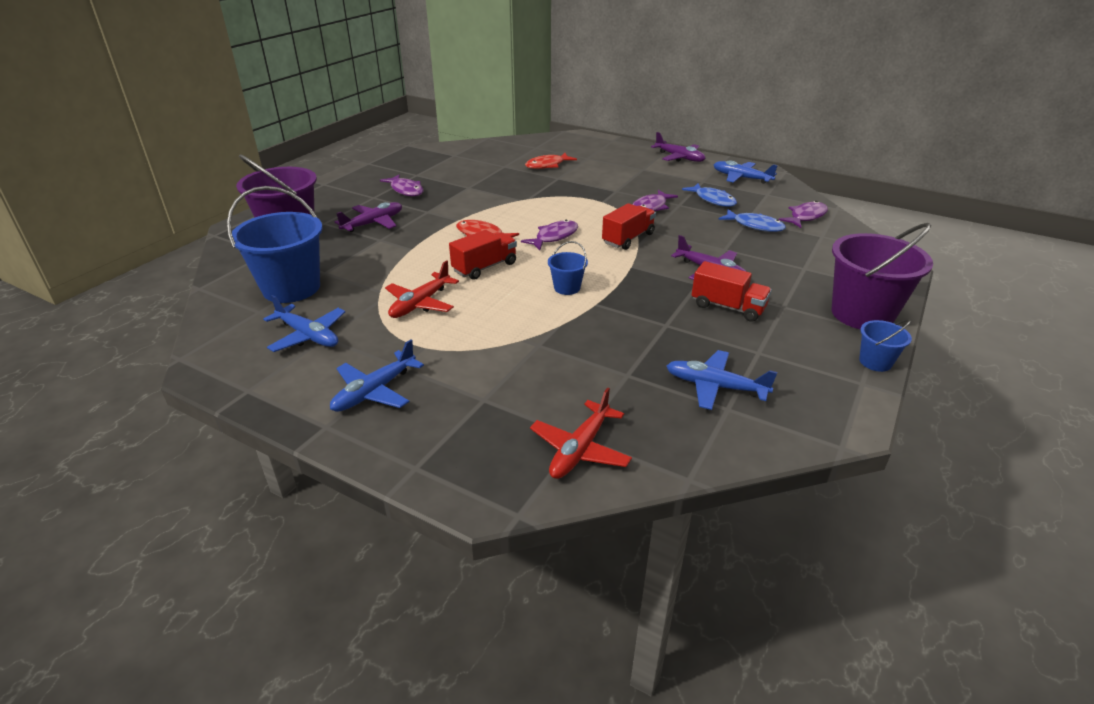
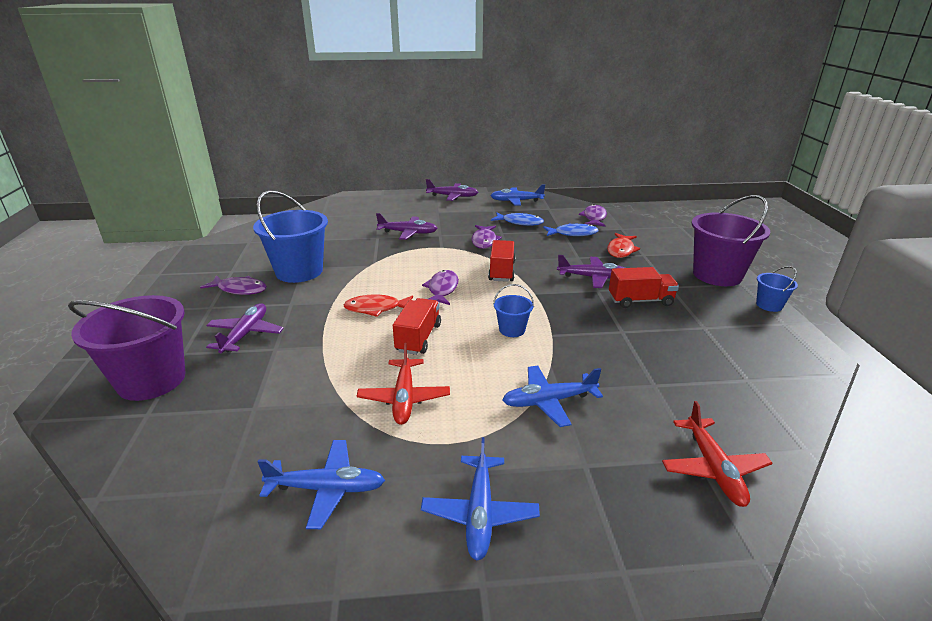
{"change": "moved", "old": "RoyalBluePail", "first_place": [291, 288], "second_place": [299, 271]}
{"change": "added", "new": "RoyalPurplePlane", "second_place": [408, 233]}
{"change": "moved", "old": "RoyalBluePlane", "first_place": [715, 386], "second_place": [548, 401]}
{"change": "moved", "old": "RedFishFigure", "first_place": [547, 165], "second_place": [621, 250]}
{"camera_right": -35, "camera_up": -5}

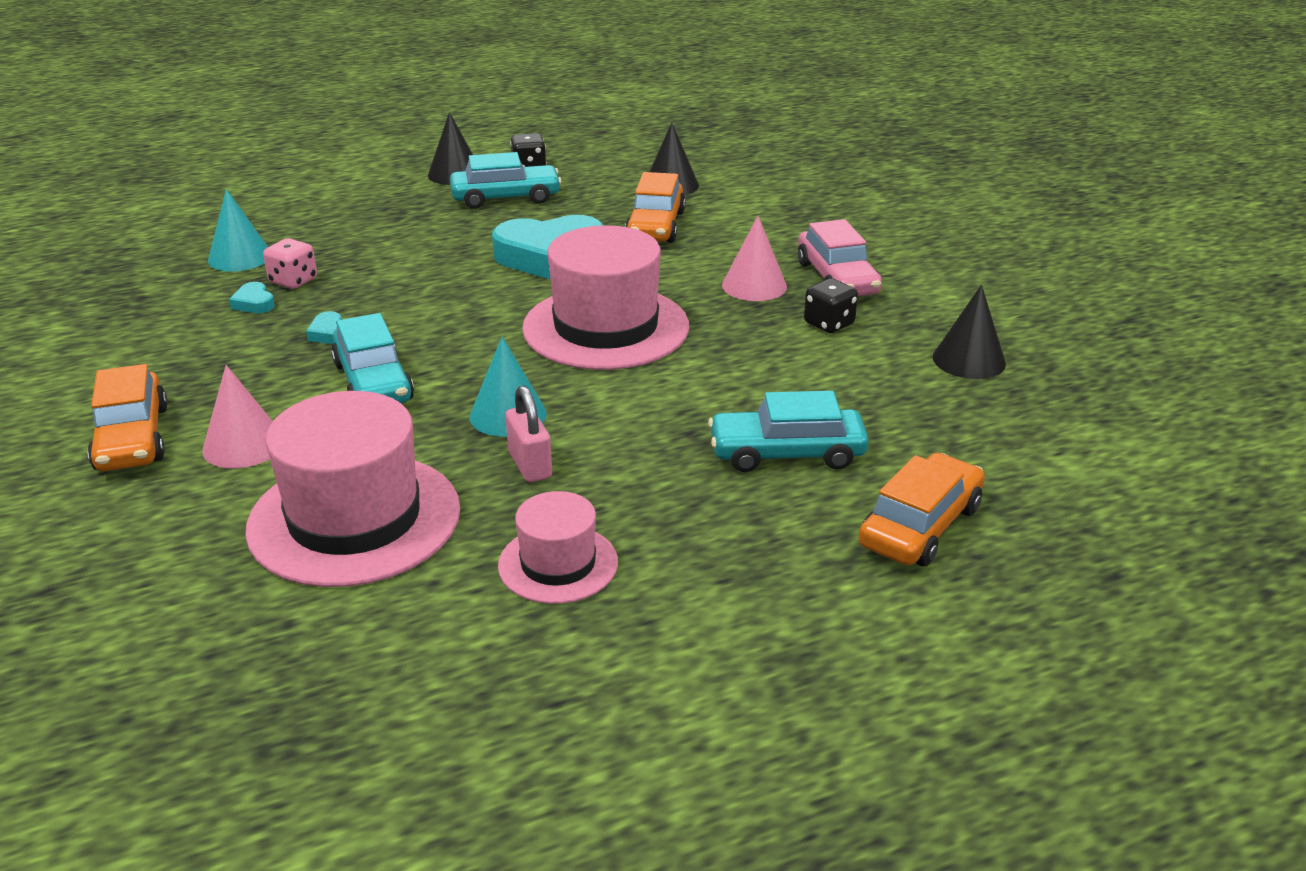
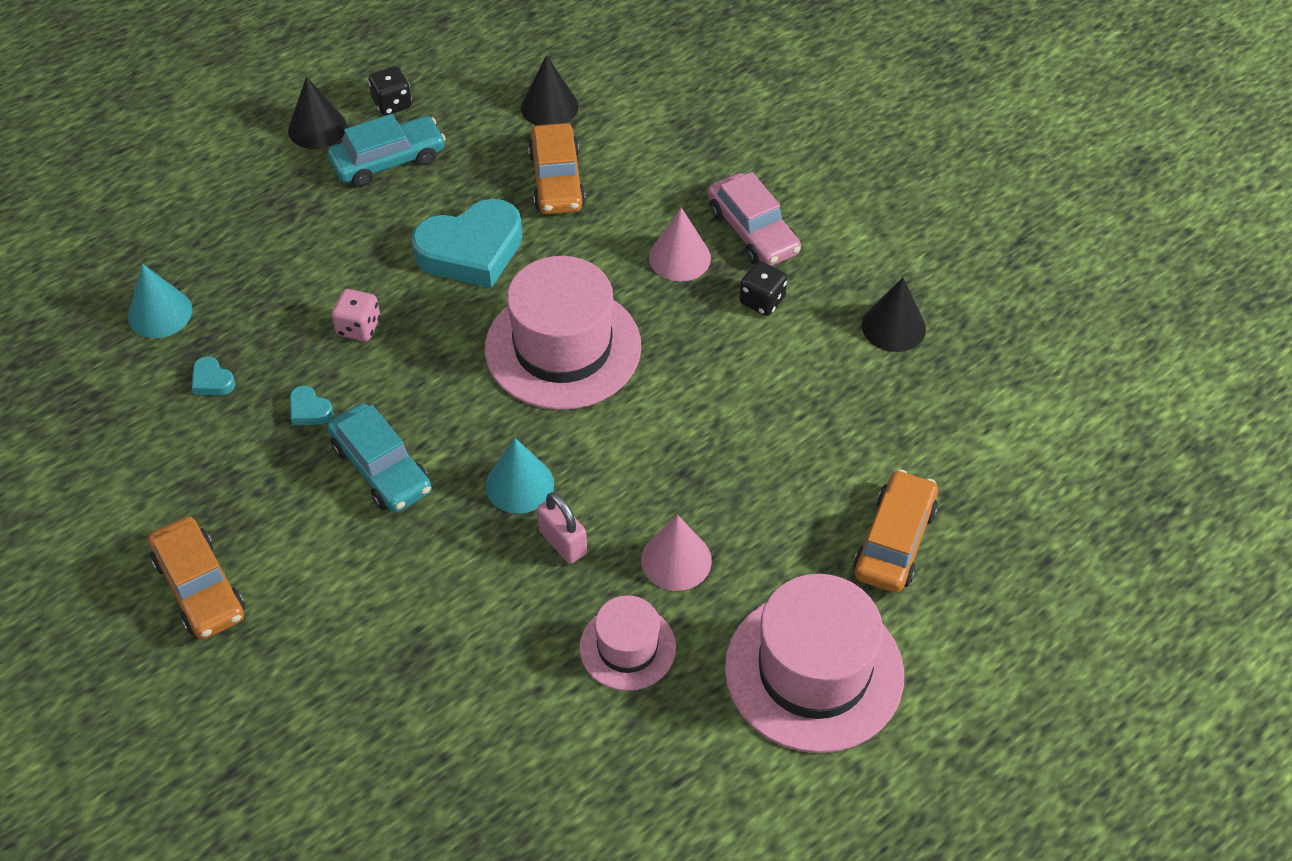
{"change": "moved", "old": "RosyDice", "first_place": [293, 281], "second_place": [358, 327]}
{"change": "moved", "old": "RosyConeShape", "first_place": [243, 445], "second_place": [676, 560]}
{"change": "moved", "old": "RosyTopHat", "first_place": [354, 519], "second_place": [814, 671]}
{"change": "removed", "old": "TurquoiseToyCar", "first_place": [786, 453]}
{"camera_right": -15, "camera_up": 20}

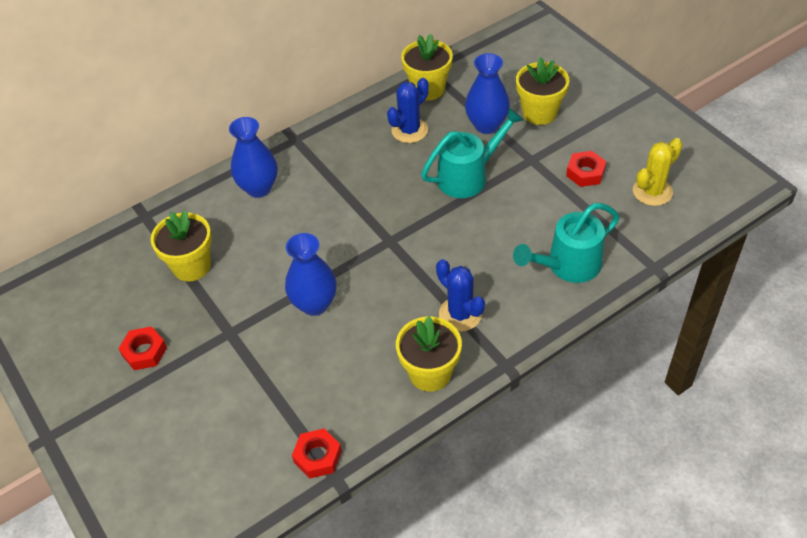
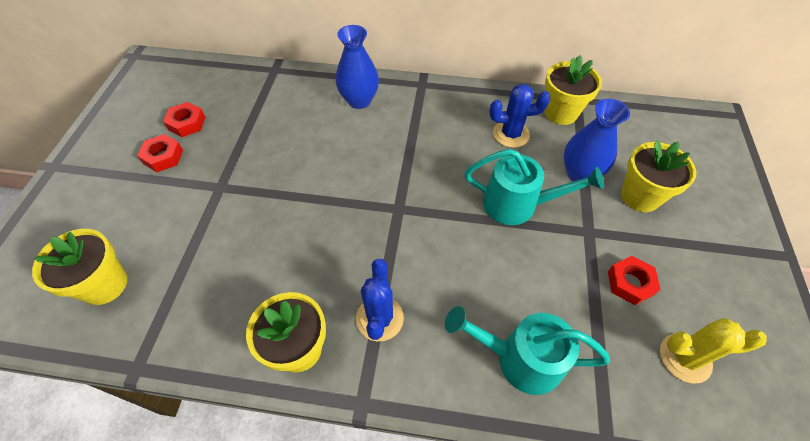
{"change": "moved", "old": "GoldenPlantPot", "first_place": [191, 266], "second_place": [105, 285]}
{"change": "moved", "old": "RedHexagonNut", "first_place": [317, 456], "second_place": [187, 123]}
{"change": "removed", "old": "RoyalBlueFlowerVase", "first_place": [314, 304]}
{"camera_right": 40, "camera_up": 5}

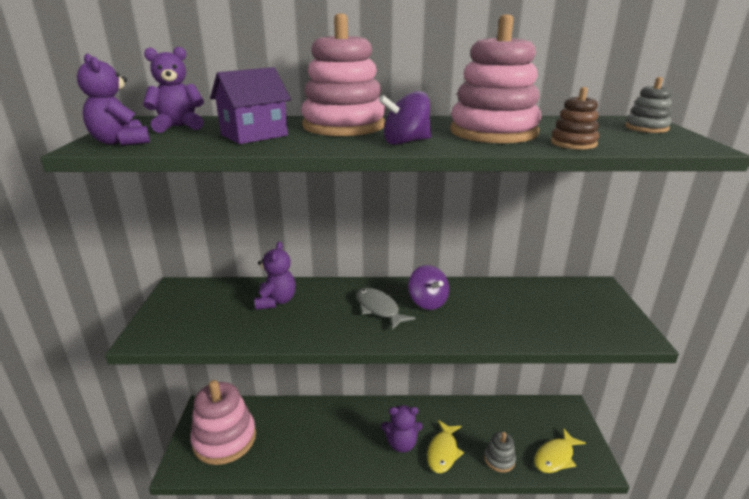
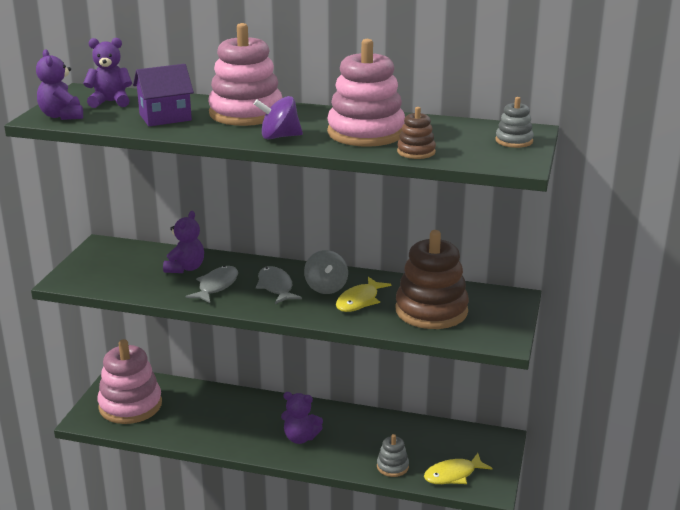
{"change": "added", "new": "GreyFishFigure", "second_place": [216, 286]}
{"change": "recoloured", "old": "RoyalPurpleToyTop", "new": "GreyToyTop", "first_place": [427, 302], "second_place": [326, 287]}
{"change": "moved", "old": "GoldenFishFigure", "first_place": [443, 452], "second_place": [359, 301]}
{"change": "added", "new": "RussetStackingRings", "second_place": [431, 311]}
{"camera_right": 15, "camera_up": 0}

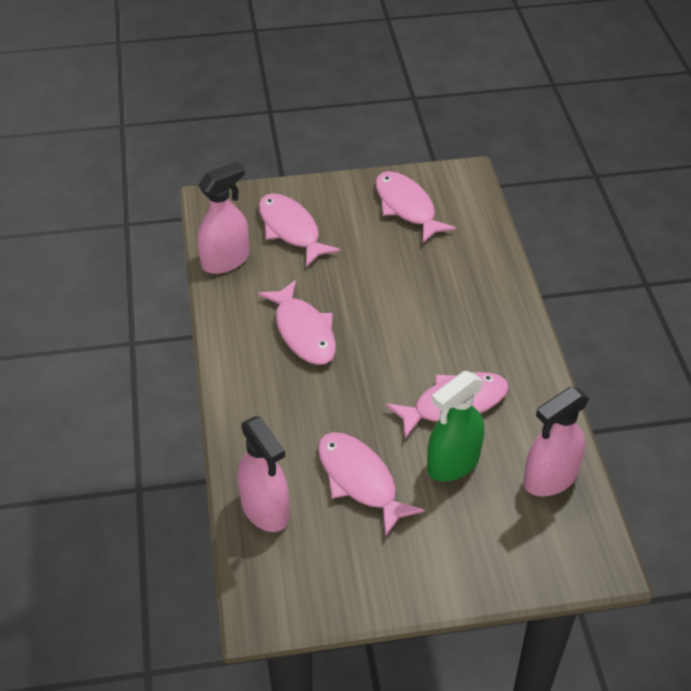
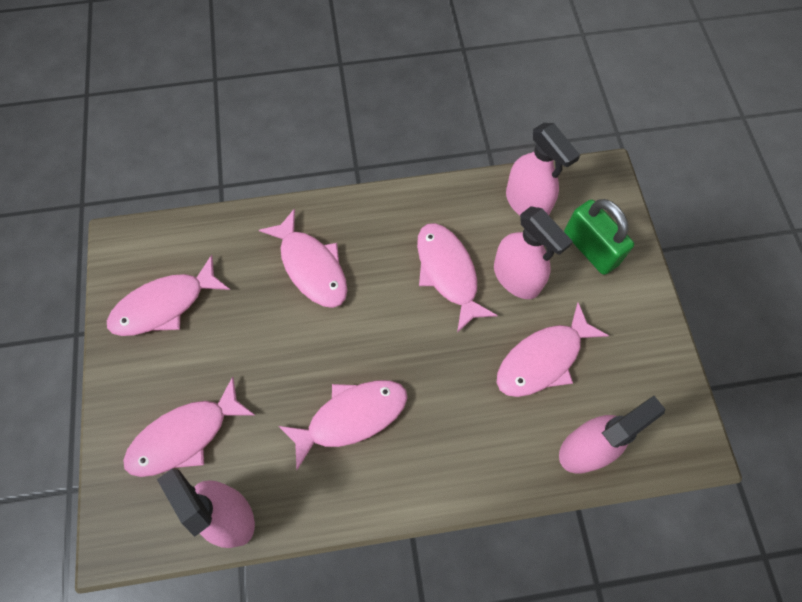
{"change": "added", "new": "RosyFishFigure", "second_place": [311, 266]}
{"change": "recoloured", "old": "GreenSprayer", "new": "RosySprayer", "first_place": [453, 463], "second_place": [516, 278]}
{"change": "added", "new": "GreenLock", "second_place": [590, 248]}
{"camera_right": -90, "camera_up": 20}

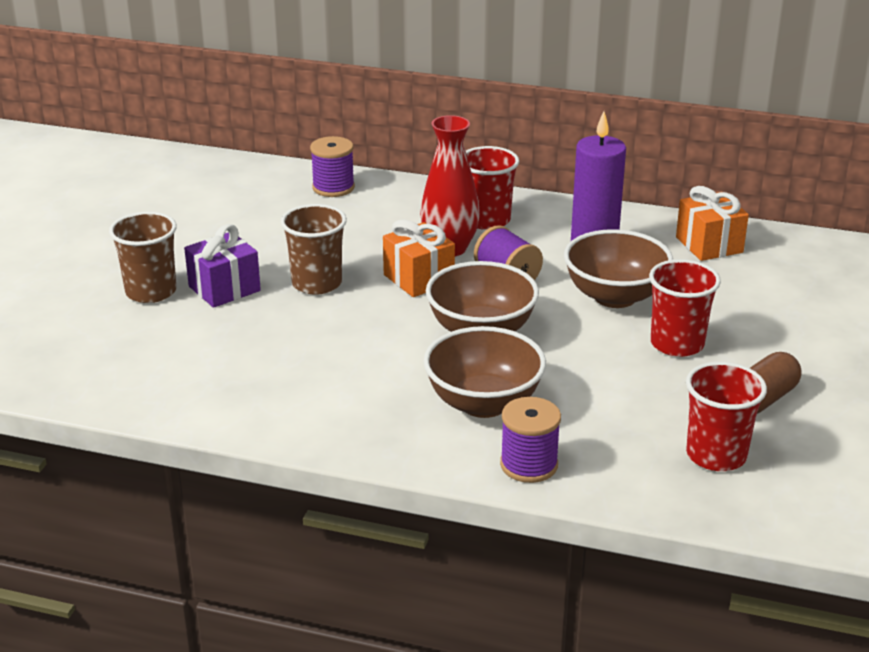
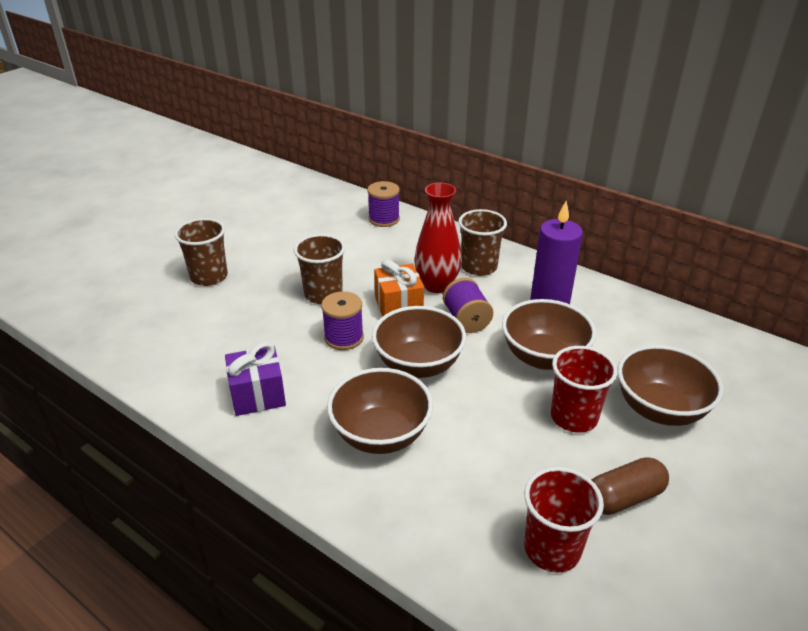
{"change": "moved", "old": "RoyalPurplePresent", "first_place": [224, 289], "second_place": [258, 395]}
{"change": "moved", "old": "RoyalPurpleReelOfThread", "first_place": [529, 465], "second_place": [344, 338]}
{"change": "recoloured", "old": "RedCup", "new": "RussetCup", "first_place": [487, 220], "second_place": [479, 267]}
{"change": "added", "new": "RussetBowl", "second_place": [659, 409]}
{"change": "removed", "old": "OrangePresent", "first_place": [709, 245]}
{"camera_right": 20, "camera_up": 5}

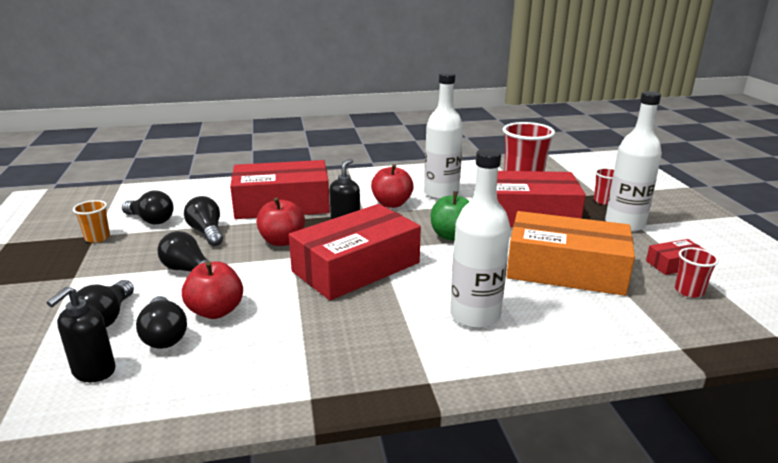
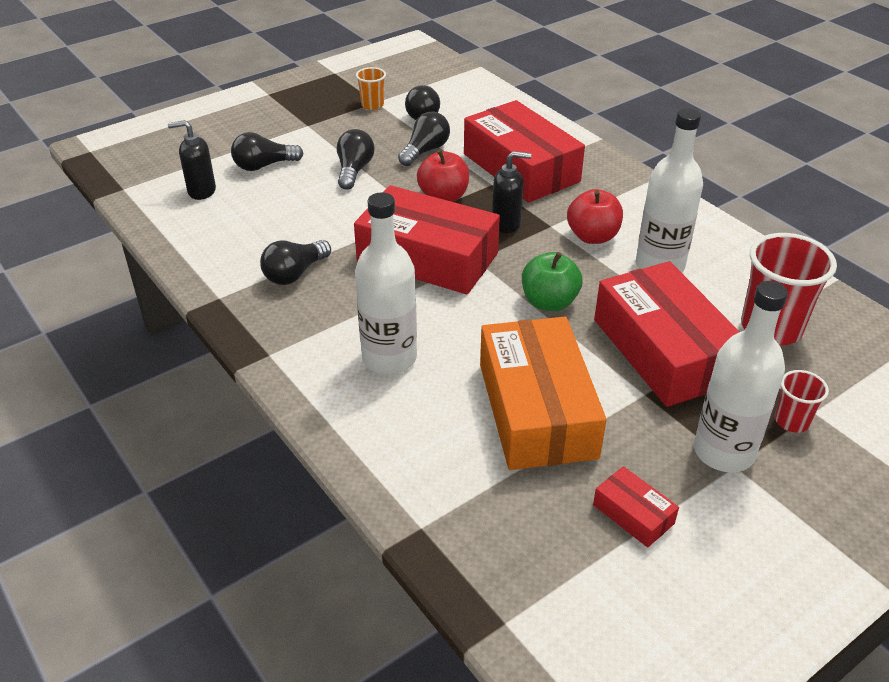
{"change": "moved", "old": "EbonyLightBulb", "first_place": [164, 335], "second_place": [295, 273]}
{"change": "removed", "old": "RedAppleFruit", "first_place": [216, 311]}
{"change": "removed", "old": "RedCup", "first_place": [689, 291]}
{"camera_right": 65, "camera_up": 15}

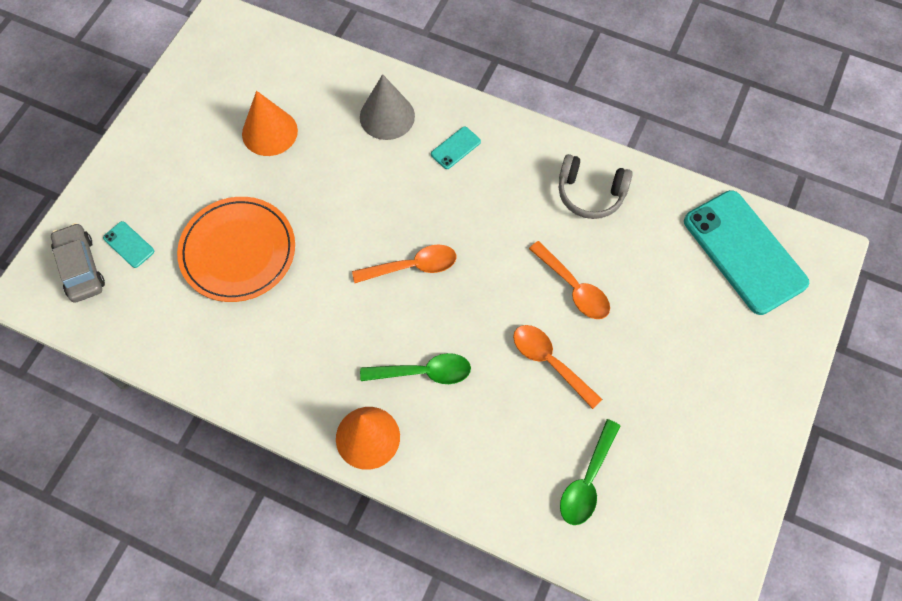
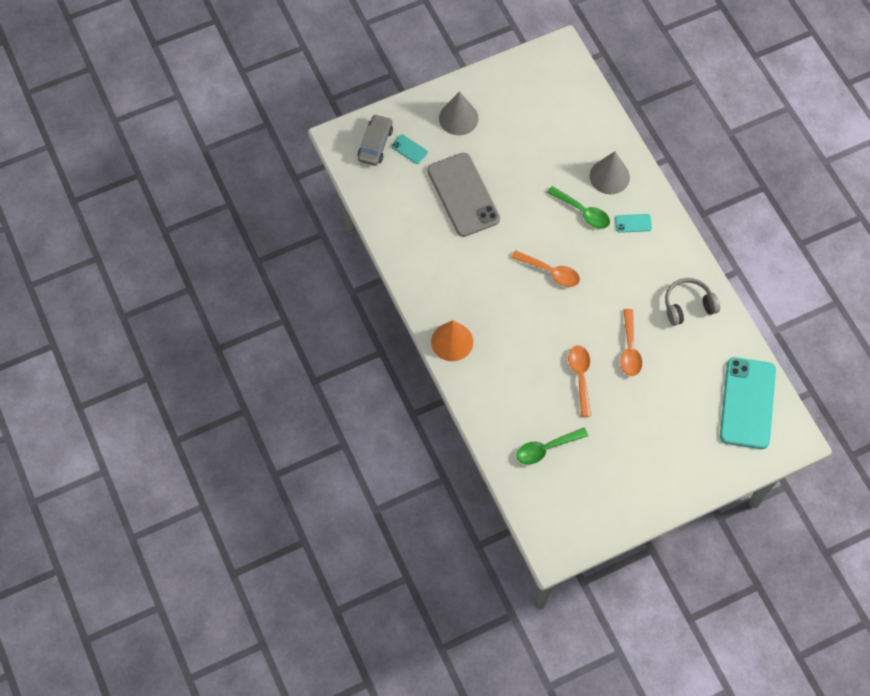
{"change": "turned", "old": "TurquoiseMobilePhone", "first_place": [129, 244], "second_place": [409, 149], "degrees": -45}
{"change": "replaced", "old": "OrangeFlatDish", "new": "GreyMobilePhone", "first_place": [238, 251], "second_place": [463, 195]}
{"change": "added", "new": "GreyConeShape", "second_place": [458, 118]}
{"change": "moved", "old": "GreenTablespoon", "first_place": [424, 372], "second_place": [583, 212]}
{"change": "turned", "old": "GreyHeadphones", "first_place": [590, 193], "second_place": [688, 305], "degrees": 105}
{"change": "removed", "old": "OrangeConeShape", "first_place": [269, 132]}
{"camera_right": 40, "camera_up": 0}

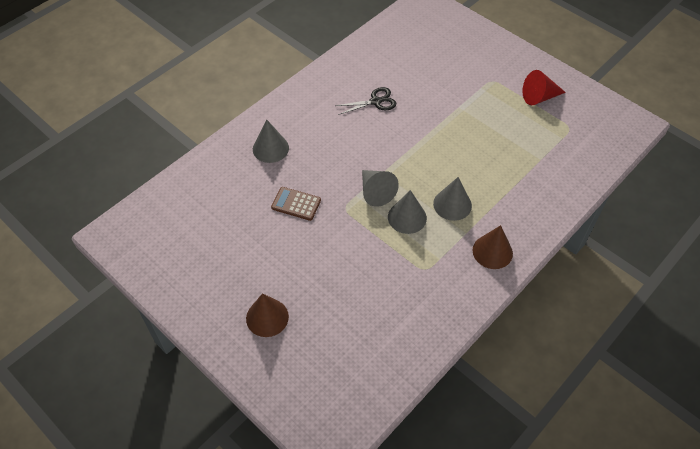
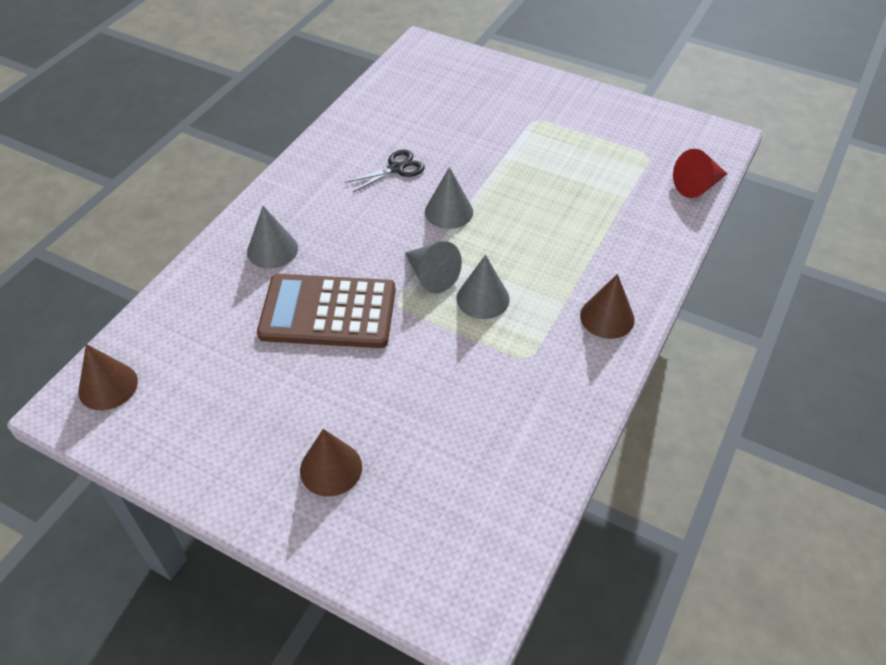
{"change": "added", "new": "RussetConeShape", "second_place": [108, 386]}
{"change": "resized", "old": "RussetPocketCalculator", "first_place": [296, 204], "second_place": [328, 312], "factor": 2.08}
{"change": "moved", "old": "GreyConeShape", "first_place": [452, 204], "second_place": [449, 211]}
{"change": "moved", "old": "RedConeShape", "first_place": [539, 97], "second_place": [697, 186]}
{"camera_right": -15, "camera_up": -5}

